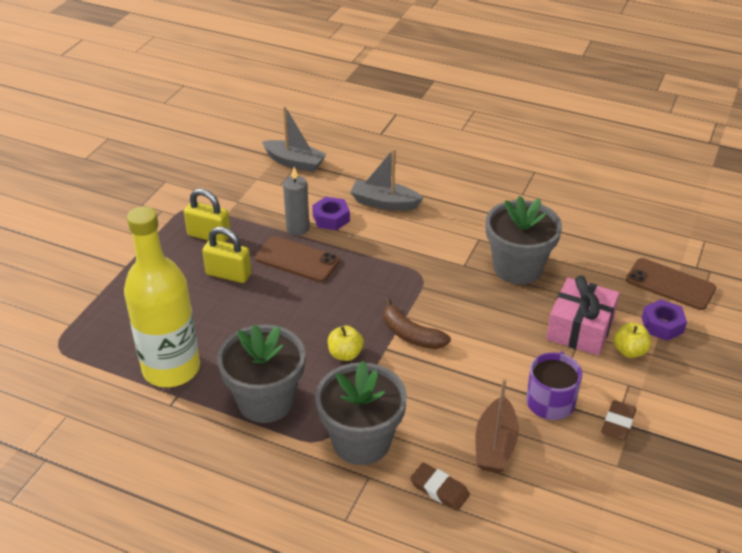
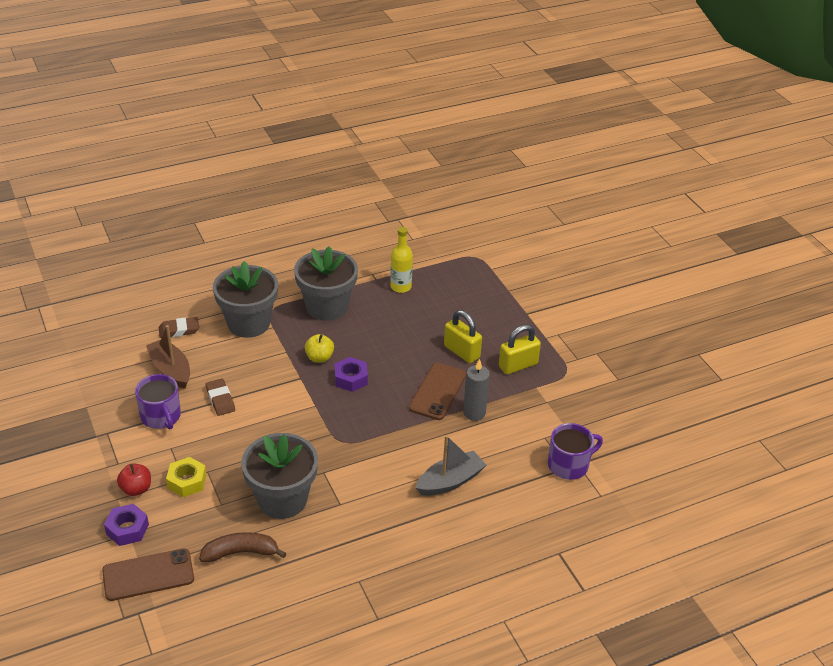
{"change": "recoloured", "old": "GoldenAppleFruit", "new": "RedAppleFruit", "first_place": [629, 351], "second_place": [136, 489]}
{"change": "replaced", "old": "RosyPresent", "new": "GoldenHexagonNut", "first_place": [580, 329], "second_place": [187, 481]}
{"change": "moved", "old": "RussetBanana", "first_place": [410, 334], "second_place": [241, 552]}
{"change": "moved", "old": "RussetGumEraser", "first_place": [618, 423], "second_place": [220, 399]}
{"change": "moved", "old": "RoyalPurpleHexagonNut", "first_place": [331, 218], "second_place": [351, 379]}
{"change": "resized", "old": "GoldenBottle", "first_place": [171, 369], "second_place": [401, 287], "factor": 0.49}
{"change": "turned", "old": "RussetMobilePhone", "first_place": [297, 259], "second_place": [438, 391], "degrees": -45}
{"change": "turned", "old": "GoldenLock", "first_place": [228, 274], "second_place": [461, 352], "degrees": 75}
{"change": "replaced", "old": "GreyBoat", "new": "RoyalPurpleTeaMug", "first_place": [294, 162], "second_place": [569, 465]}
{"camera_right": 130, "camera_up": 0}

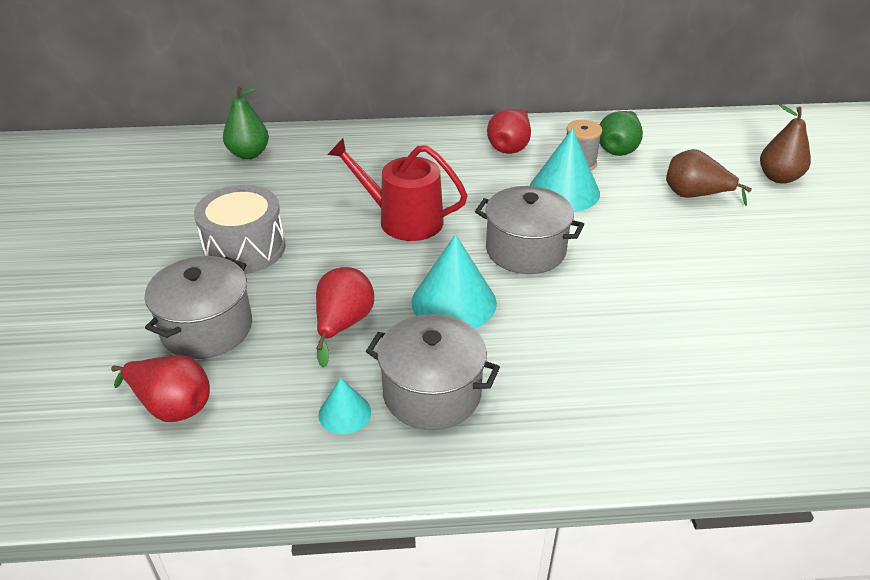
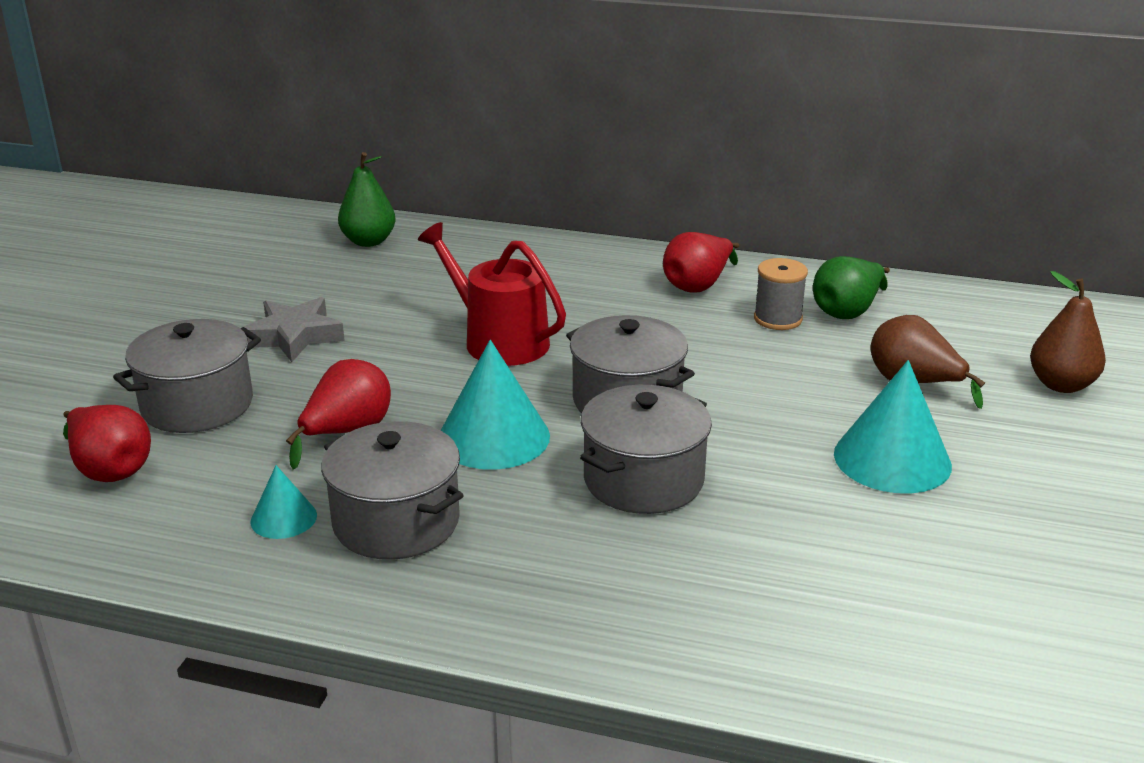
{"change": "replaced", "old": "GreyToyDrum", "new": "GreyStarShape", "first_place": [245, 249], "second_place": [294, 336]}
{"change": "added", "new": "GreyCookingPot", "second_place": [643, 480]}
{"change": "moved", "old": "TurquoiseConeShape", "first_place": [564, 191], "second_place": [892, 459]}
{"camera_right": 20, "camera_up": -10}

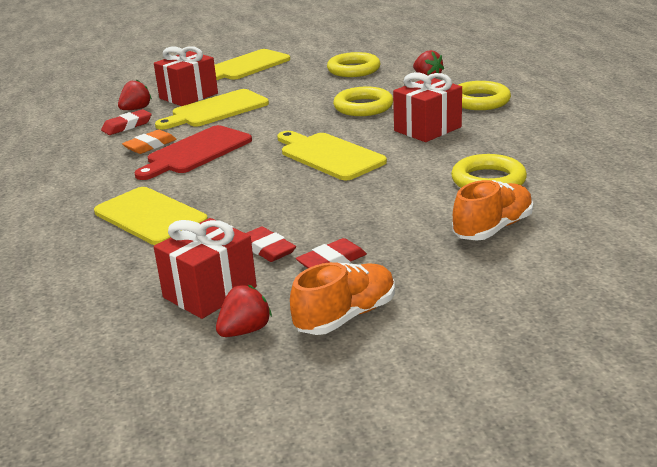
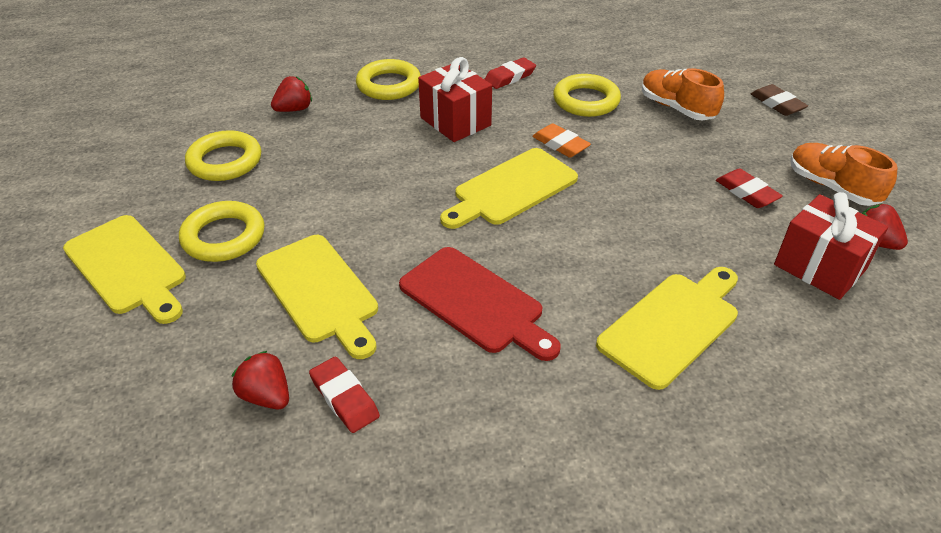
{"change": "moved", "old": "GoldenRing", "first_place": [363, 107], "second_place": [224, 237]}
{"change": "moved", "old": "RedGumEraser", "first_place": [267, 249], "second_place": [510, 77]}
{"change": "moved", "old": "OrangeGumEraser", "first_place": [150, 146], "second_place": [560, 144]}
{"change": "added", "new": "RussetGumEraser", "second_place": [777, 104]}
{"change": "removed", "old": "RedPresent", "first_place": [188, 96]}
{"camera_right": -90, "camera_up": 15}

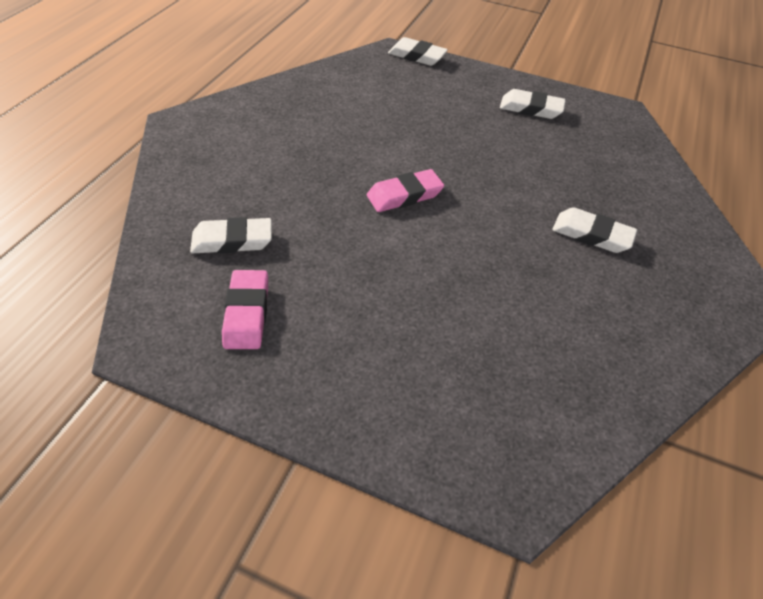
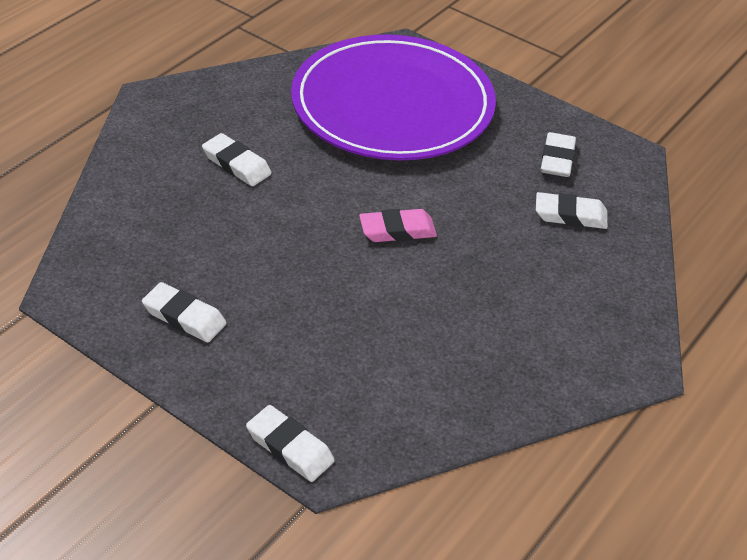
{"change": "added", "new": "RoyalPurpleFlatDish", "second_place": [392, 105]}
{"change": "recoloured", "old": "RosyGumEraser", "new": "WhiteGumEraser", "first_place": [247, 313], "second_place": [557, 159]}
{"camera_right": -165, "camera_up": -5}

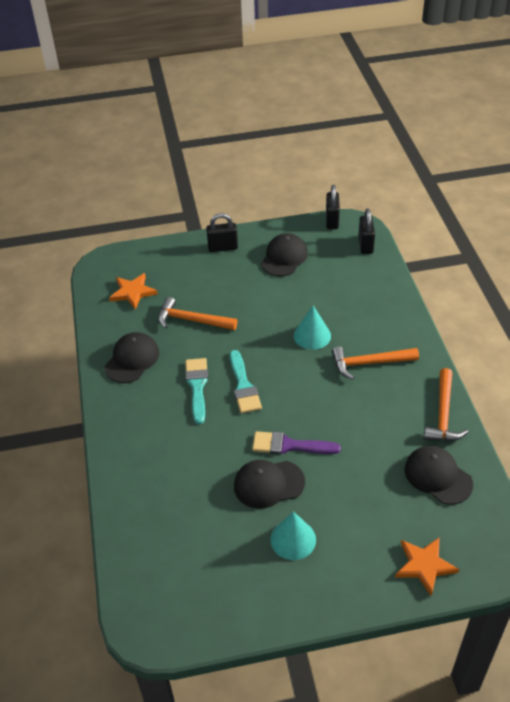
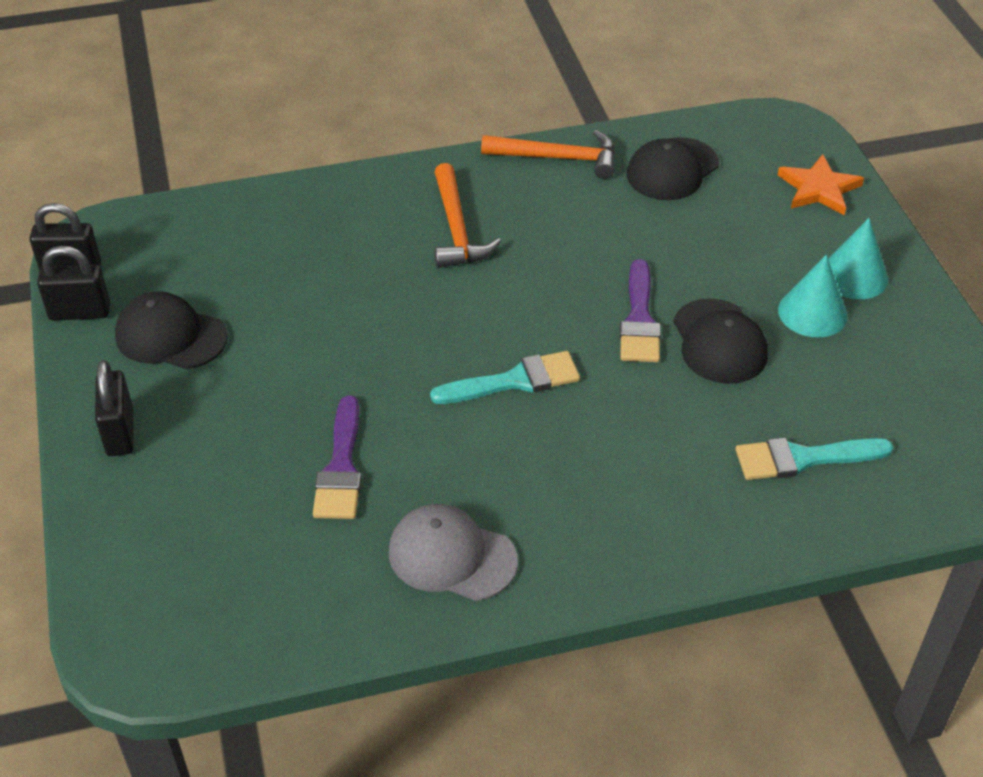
{"change": "moved", "old": "EbonyLock", "first_place": [365, 245], "second_place": [80, 312]}
{"change": "replaced", "old": "OrangeClawHammer", "new": "RoyalPurpleBrush", "first_place": [192, 320], "second_place": [341, 467]}
{"change": "recoloured", "old": "EbonyPeakedCap", "new": "GreyPeakedCap", "first_place": [132, 359], "second_place": [451, 556]}
{"change": "moved", "old": "TurquoiseBrush", "first_place": [197, 386], "second_place": [803, 458]}
{"change": "moved", "old": "TurquoiseConeShape", "first_place": [312, 335], "second_place": [854, 276]}
{"change": "removed", "old": "OrangeStarShape", "first_place": [133, 292]}
{"camera_right": -95, "camera_up": 0}

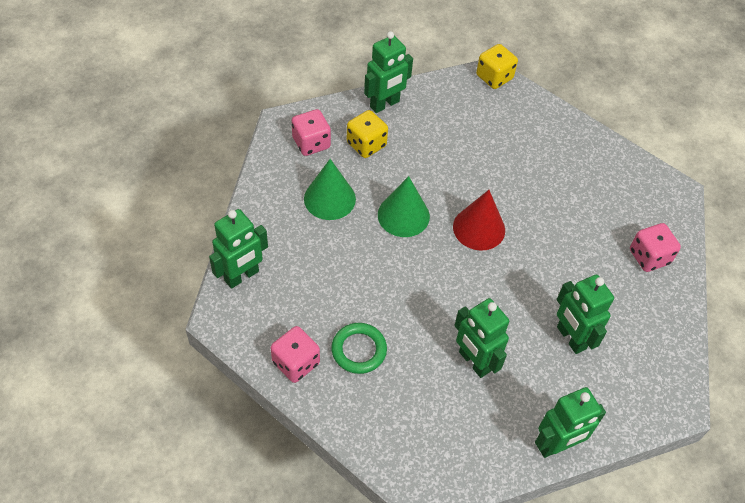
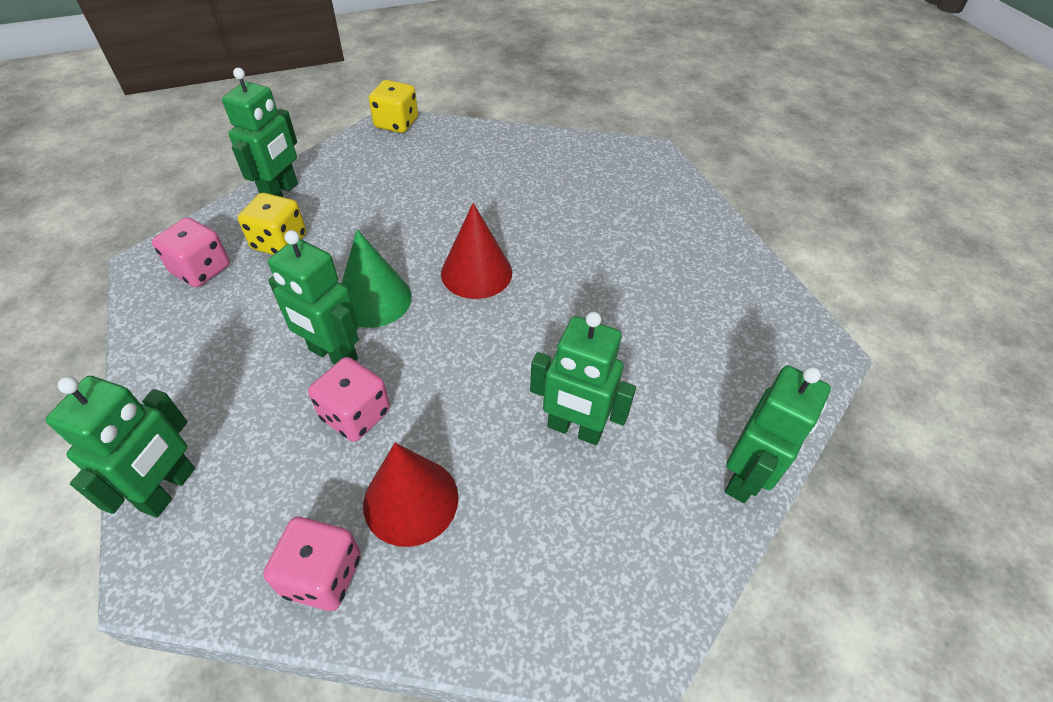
{"change": "moved", "old": "GreenToyRobot", "first_place": [570, 338], "second_place": [333, 355]}
{"change": "moved", "old": "RosyDice", "first_place": [649, 257], "second_place": [355, 415]}
{"change": "replaced", "old": "GreenRing", "new": "RedConeShape", "first_place": [359, 350], "second_place": [411, 500]}
{"change": "removed", "old": "GreenConeShape", "first_place": [329, 198]}
{"camera_right": -30, "camera_up": -5}

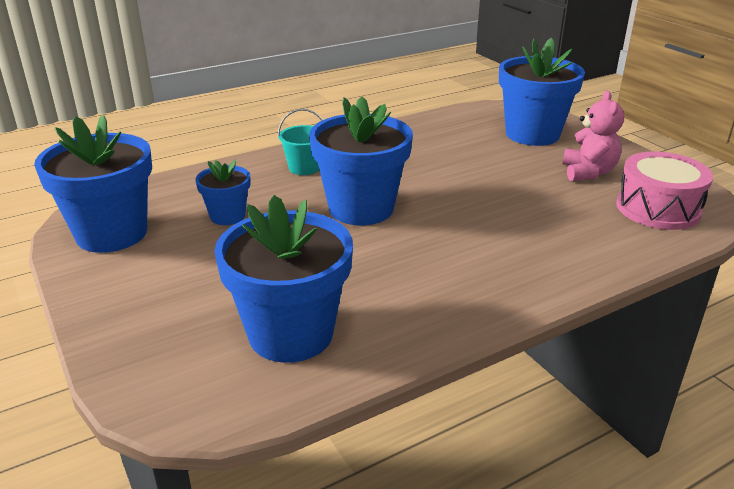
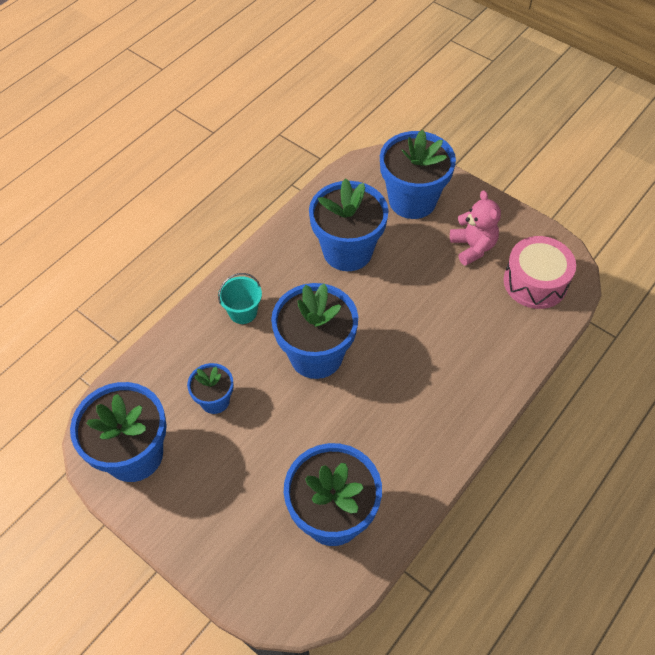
{"change": "added", "new": "RoyalBluePlantPot", "second_place": [347, 251]}
{"camera_right": -20, "camera_up": 25}

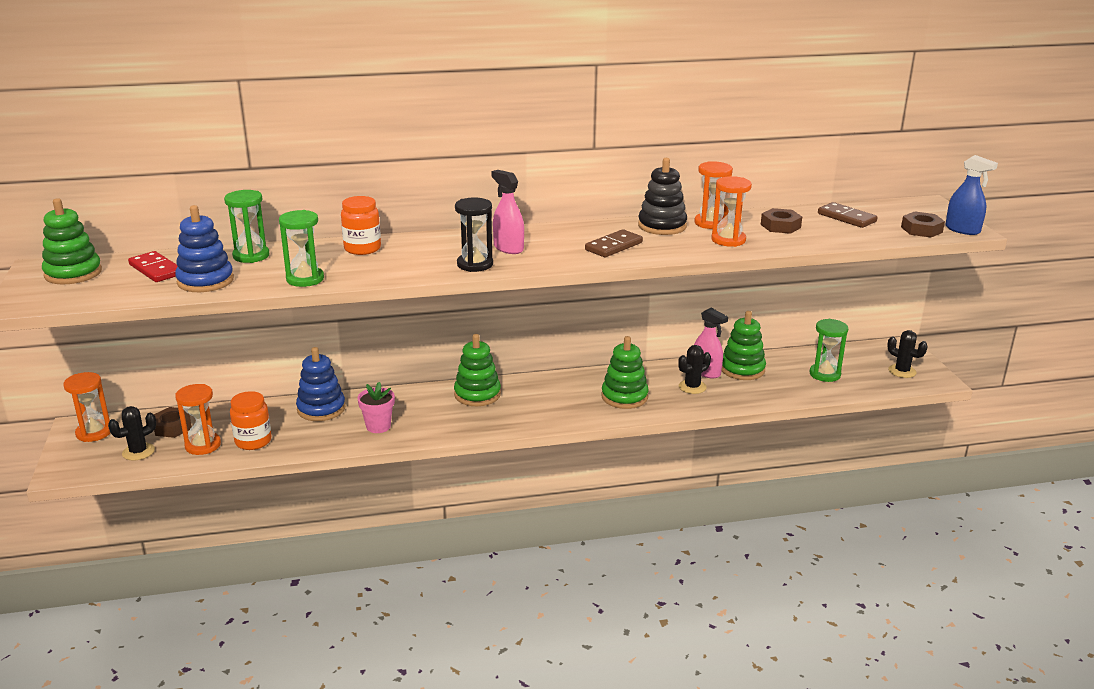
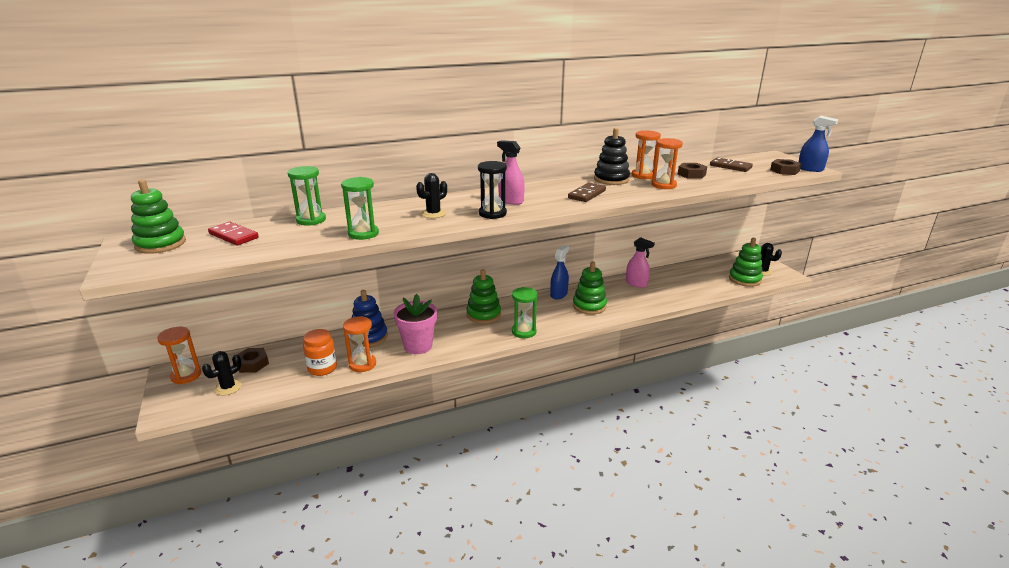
{"change": "moved", "old": "OrangeHourglass", "first_place": [203, 445], "second_place": [362, 364]}
{"change": "resized", "old": "RosyPlantPot", "first_place": [378, 426], "second_place": [418, 346], "factor": 1.51}
{"change": "moved", "old": "EbonyPricklyPlant", "first_place": [692, 387], "second_place": [433, 214]}
{"change": "moved", "old": "GreenHourglass", "first_place": [825, 374], "second_place": [524, 331]}
{"change": "added", "new": "RoyalBlueSprayer", "second_place": [559, 294]}
{"change": "moved", "old": "GreenStackingRings", "first_place": [742, 369], "second_place": [744, 279]}
{"change": "removed", "old": "RoyalBlueStackingRings", "first_place": [205, 281]}
{"change": "removed", "old": "OrangeJamJar", "first_place": [362, 249]}
{"camera_right": -10, "camera_up": 0}

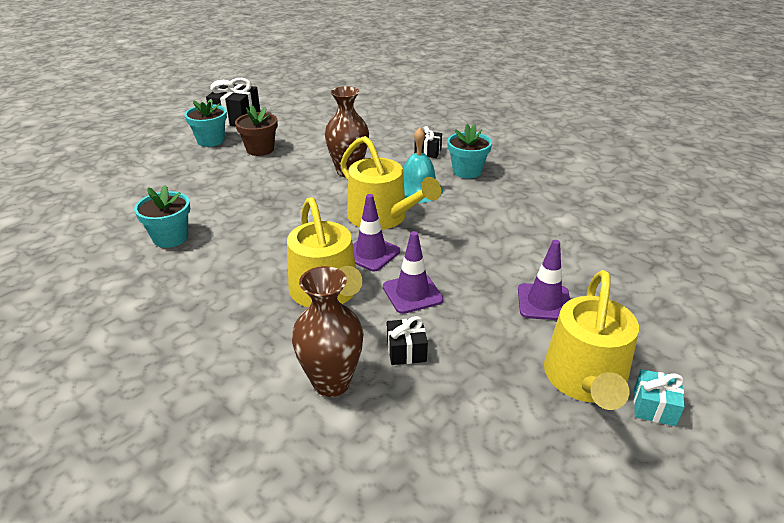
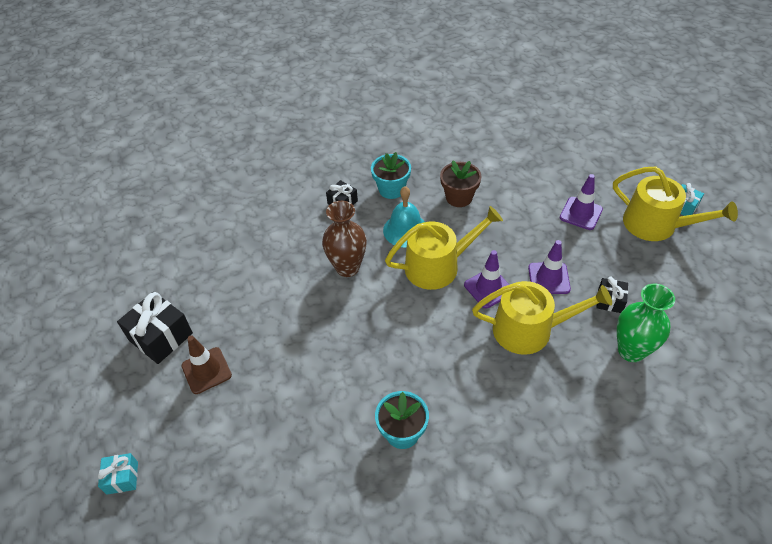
{"change": "added", "new": "TurquoisePresent", "second_place": [122, 478]}
{"change": "replaced", "old": "TurquoisePlantPot", "new": "RussetSafetyCone", "first_place": [211, 141], "second_place": [206, 370]}
{"change": "moved", "old": "RussetPlantPot", "first_place": [260, 149], "second_place": [459, 197]}
{"change": "recoloured", "old": "RussetFlowerVase", "new": "GreenFlowerVase", "first_place": [331, 382], "second_place": [631, 350]}
{"camera_right": -65, "camera_up": 15}

